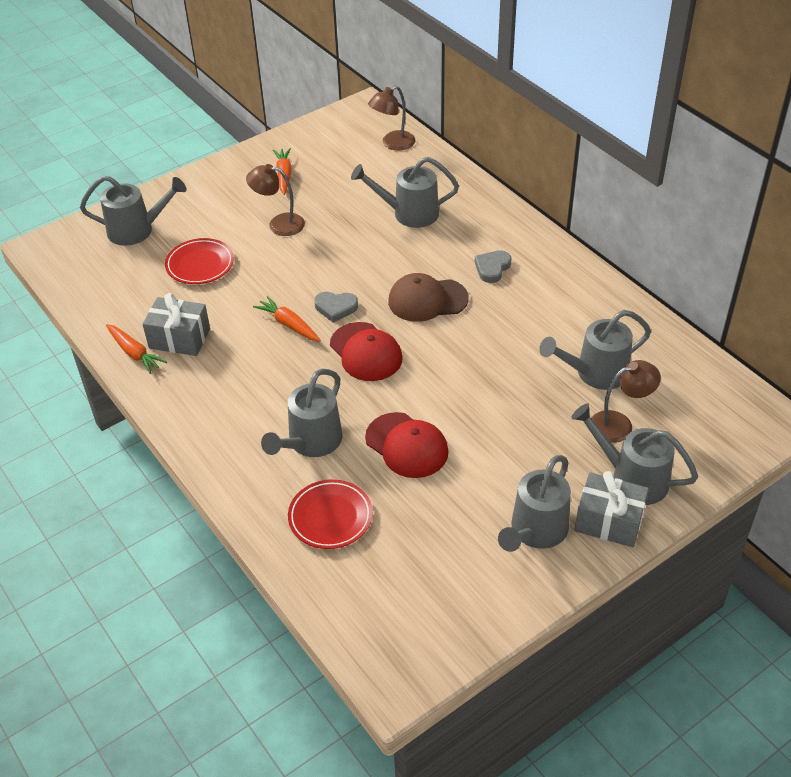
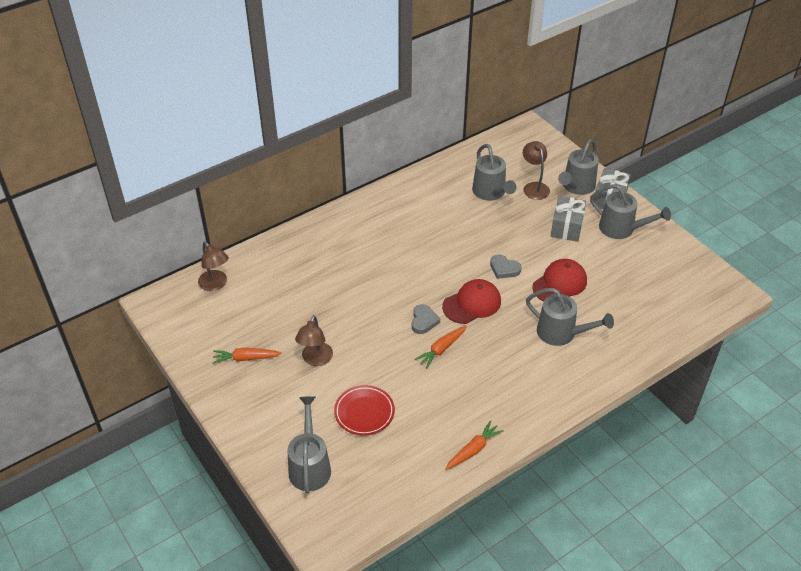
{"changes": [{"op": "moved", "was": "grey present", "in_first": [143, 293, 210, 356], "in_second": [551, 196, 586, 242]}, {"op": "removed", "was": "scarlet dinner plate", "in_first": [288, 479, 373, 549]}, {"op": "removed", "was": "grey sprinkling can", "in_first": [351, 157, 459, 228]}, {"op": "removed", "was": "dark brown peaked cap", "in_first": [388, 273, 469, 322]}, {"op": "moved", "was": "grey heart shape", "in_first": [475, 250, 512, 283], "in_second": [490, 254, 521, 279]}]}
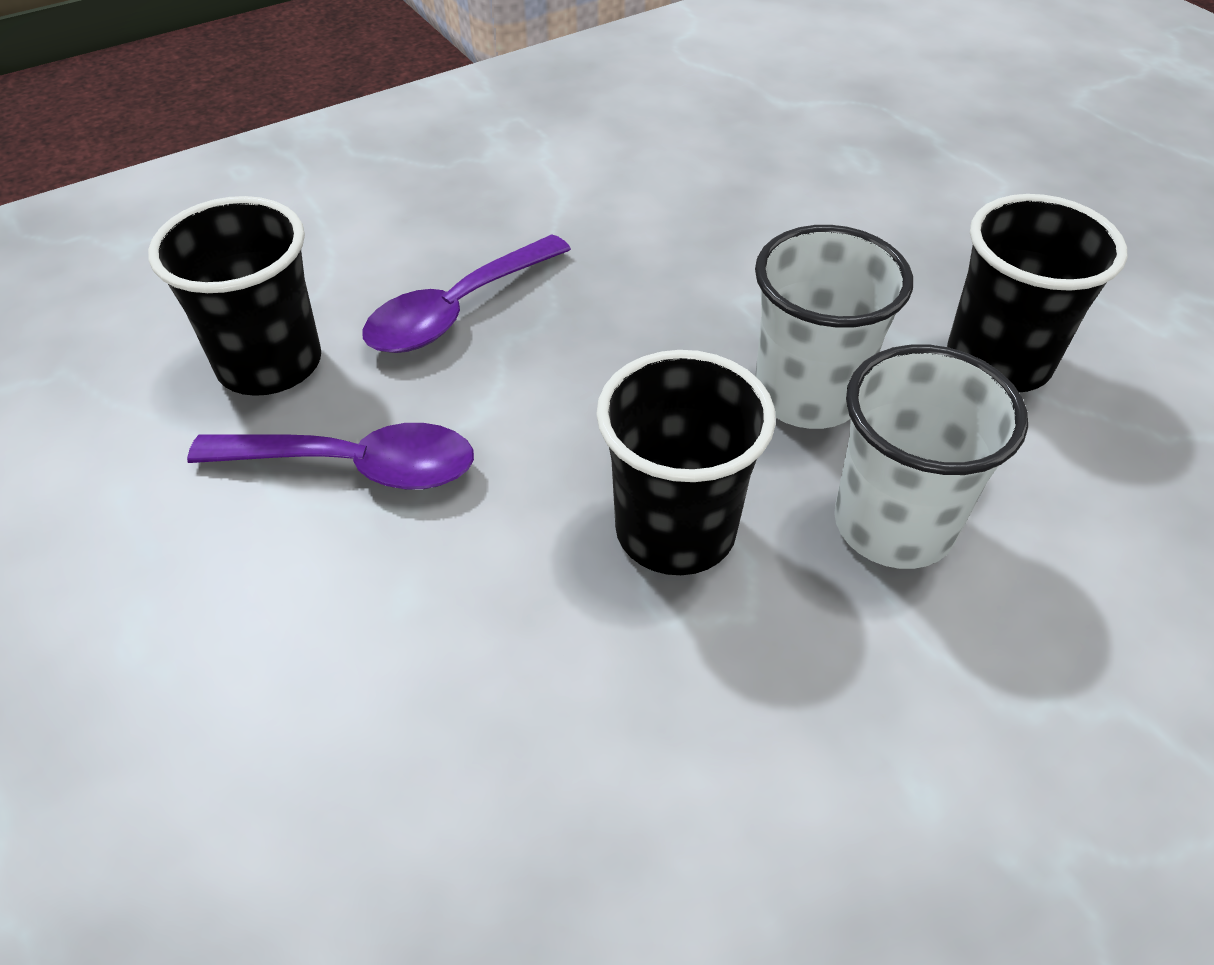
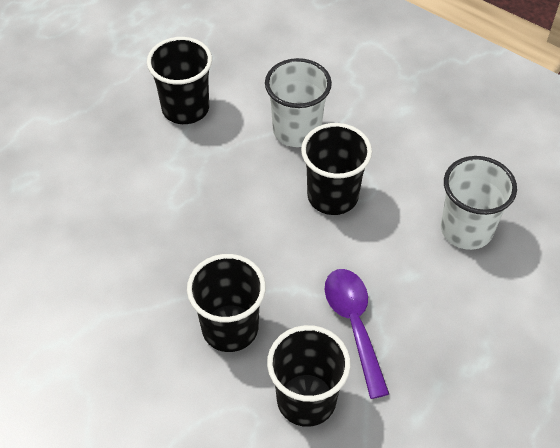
{"changes": [{"op": "replaced", "was": "violet tablespoon", "now": "ebony cup", "in_first": [362, 234, 571, 353], "in_second": [187, 254, 266, 352]}, {"op": "moved", "was": "white cup", "in_first": [755, 225, 913, 429], "in_second": [441, 156, 517, 250]}]}
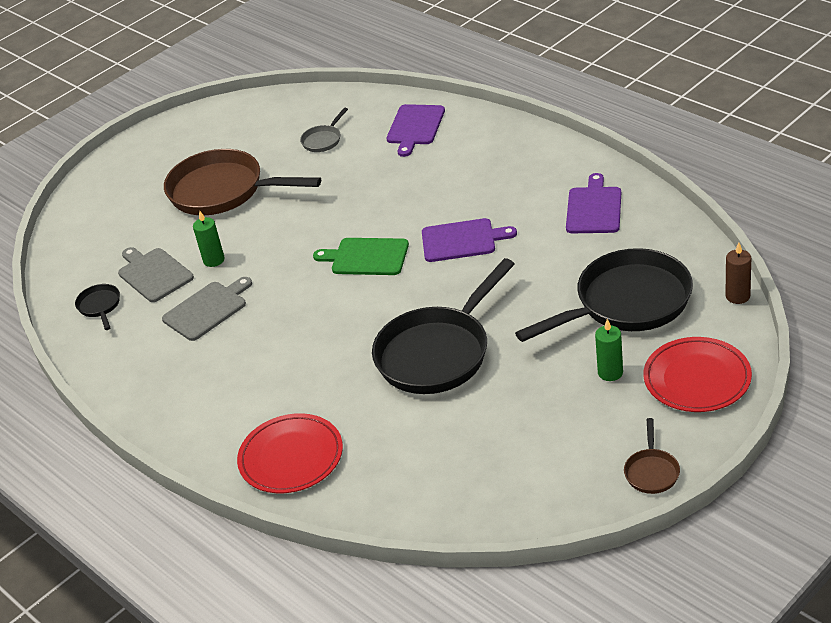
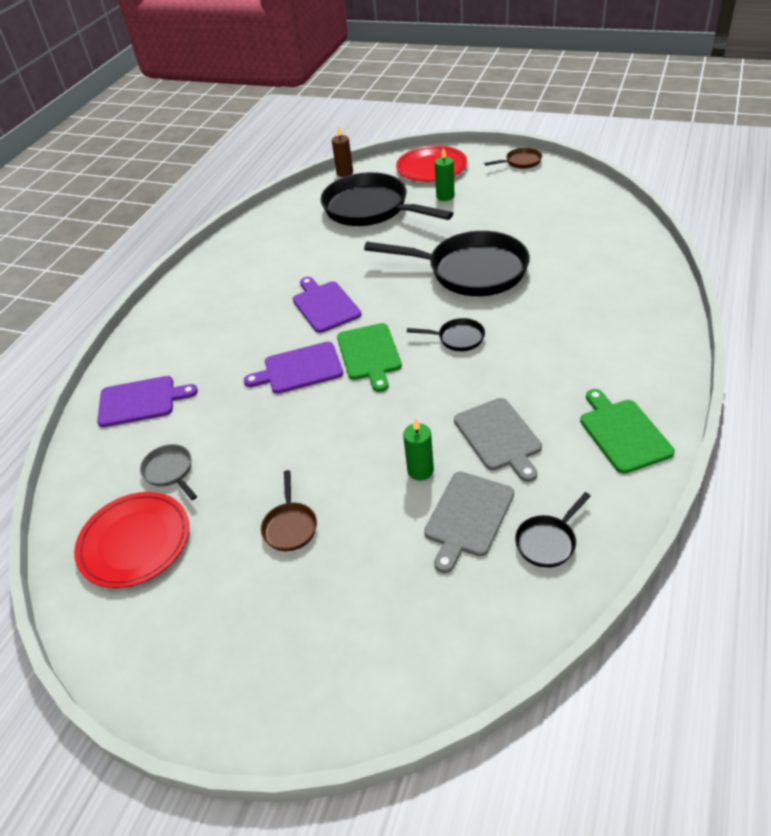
{"changes": [{"op": "turned", "was": "grey cutting board", "in_first": [162, 277, 252, 341], "in_second": [454, 398, 542, 482], "clockwise": -135}, {"op": "resized", "was": "dark brown pan", "in_first": [164, 149, 321, 215], "in_second": [261, 470, 317, 551], "ratio": 0.43}, {"op": "moved", "was": "scarlet dinner plate", "in_first": [237, 413, 343, 493], "in_second": [74, 492, 189, 588]}, {"op": "turned", "was": "grey pan", "in_first": [300, 108, 348, 152], "in_second": [140, 444, 197, 500], "clockwise": -135}, {"op": "moved", "was": "violet cutting board", "in_first": [566, 173, 621, 233], "in_second": [244, 342, 343, 394]}, {"op": "added", "now": "ebony pan", "in_second": [407, 318, 485, 351]}, {"op": "added", "now": "leaf-green cutting board", "in_second": [580, 389, 675, 474]}]}
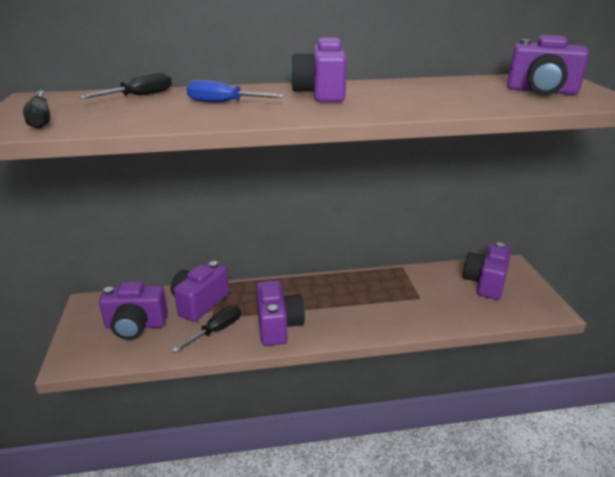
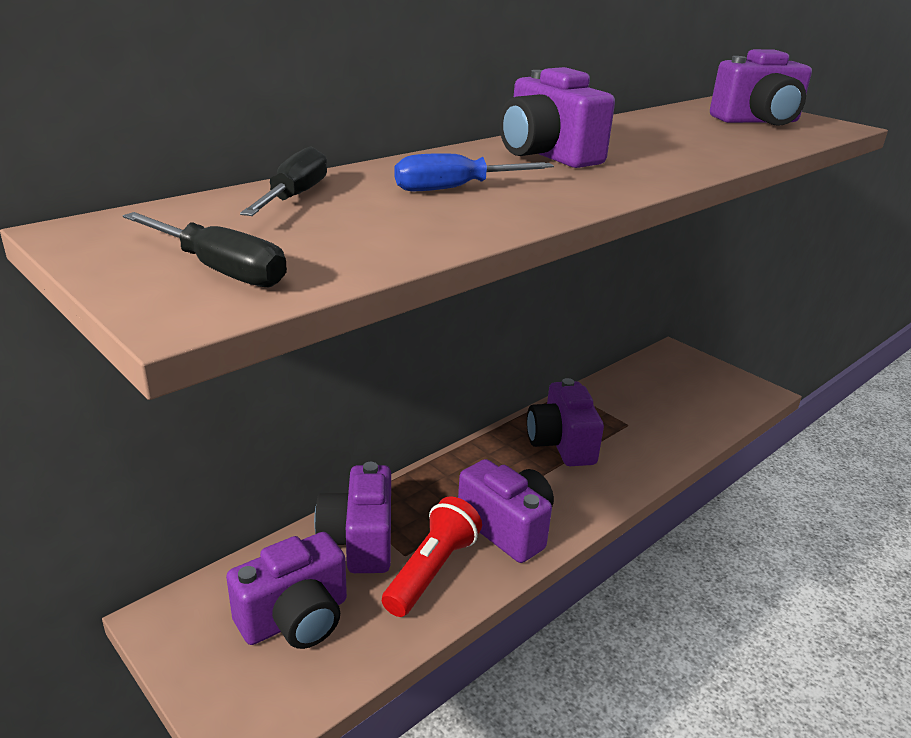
{"changes": [{"op": "replaced", "was": "ebony flat screwdriver", "now": "scarlet torch", "in_first": [172, 305, 241, 353], "in_second": [382, 496, 482, 617]}, {"op": "moved", "was": "violet camera", "in_first": [463, 242, 511, 300], "in_second": [527, 378, 604, 466]}]}
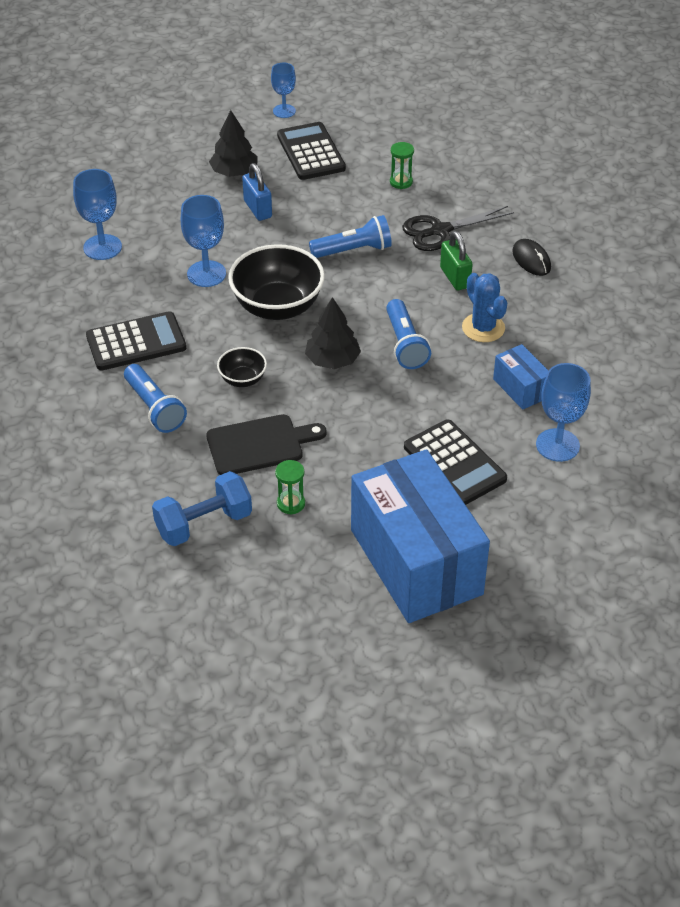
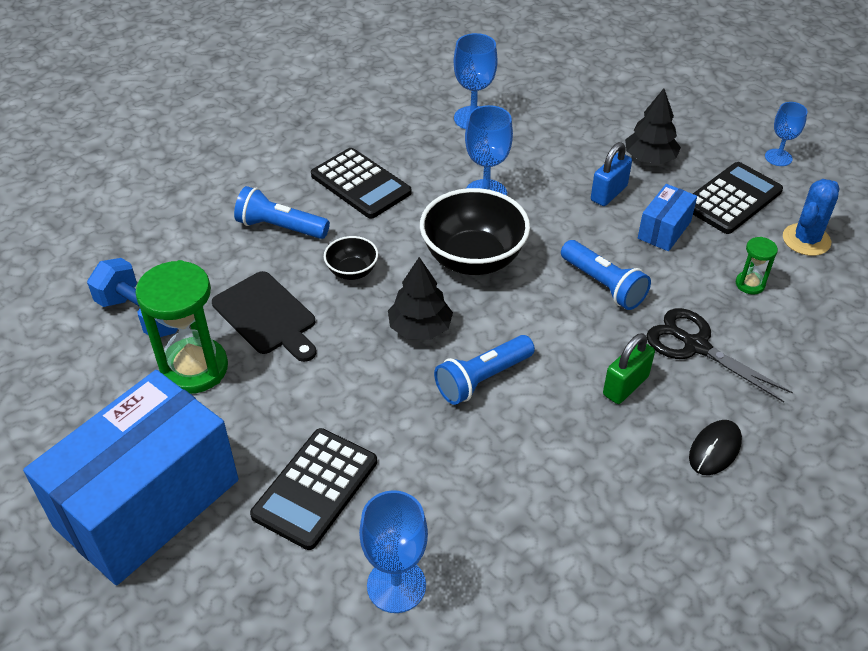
{"changes": [{"op": "turned", "was": "cobalt torch", "in_first": [124, 364, 187, 433], "in_second": [234, 186, 330, 239], "clockwise": 75}, {"op": "resized", "was": "leaf-green hourglass", "in_first": [275, 460, 305, 515], "in_second": [135, 260, 228, 394], "ratio": 2.13}, {"op": "moved", "was": "cobalt cactus", "in_first": [462, 273, 507, 342], "in_second": [783, 179, 840, 256]}, {"op": "moved", "was": "cobalt box", "in_first": [493, 344, 549, 410], "in_second": [638, 184, 697, 251]}]}
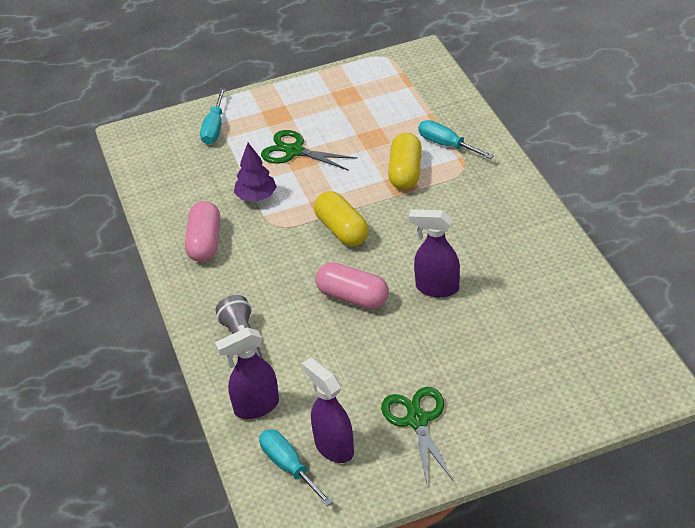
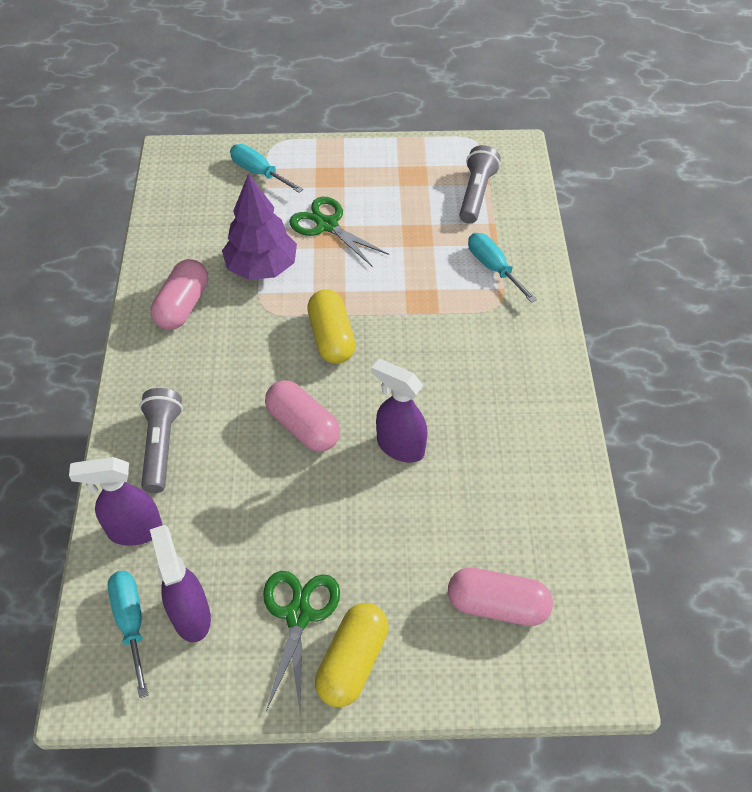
{"changes": [{"op": "turned", "was": "teal flat screwdriver", "in_first": [200, 88, 226, 144], "in_second": [230, 144, 303, 193], "clockwise": 105}, {"op": "resized", "was": "violet tree", "in_first": [234, 143, 277, 202], "in_second": [222, 173, 297, 280], "ratio": 1.52}, {"op": "moved", "was": "golden capsule", "in_first": [388, 133, 422, 190], "in_second": [315, 603, 389, 707]}, {"op": "added", "now": "rosy capsule", "in_second": [448, 567, 553, 626]}, {"op": "added", "now": "grey torch", "in_second": [459, 145, 501, 224]}]}
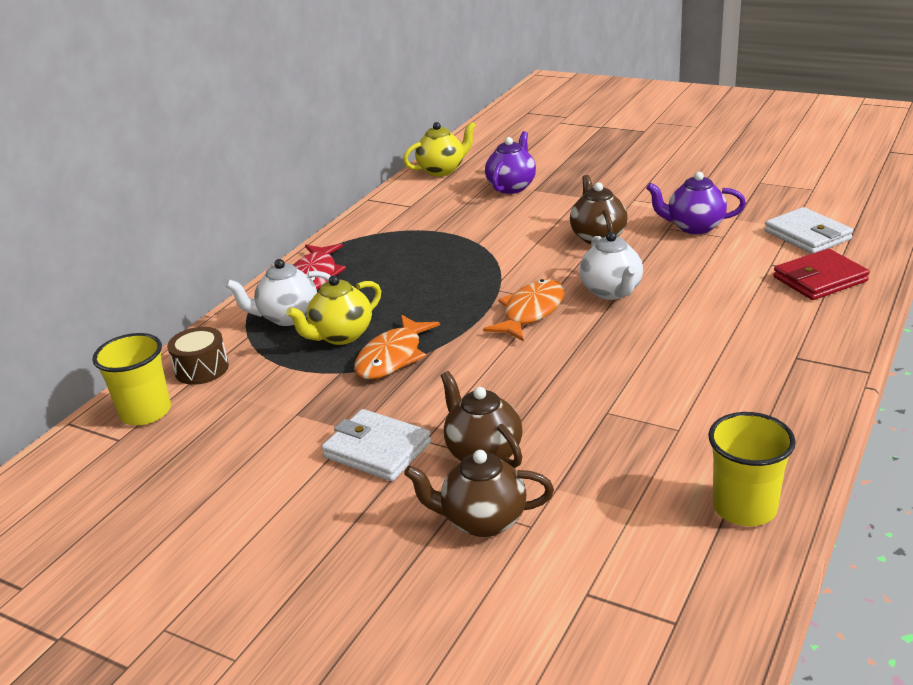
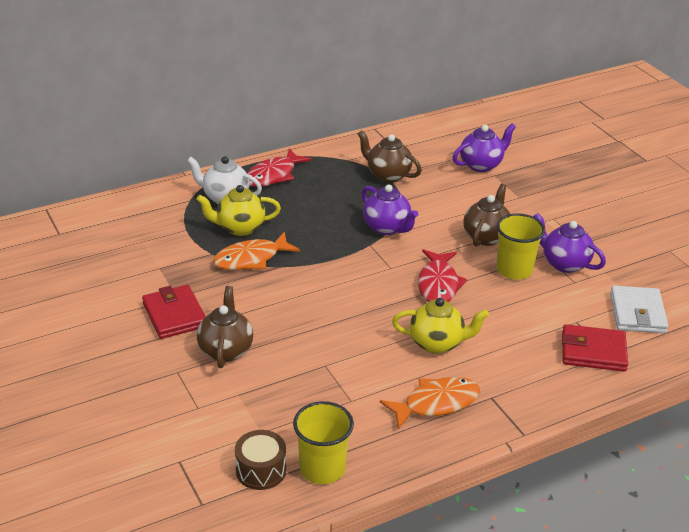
{"changes": [{"op": "moved", "was": "golden cup", "in_first": [92, 333, 171, 425], "in_second": [496, 213, 545, 279]}, {"op": "moved", "was": "dark brown drum", "in_first": [167, 327, 229, 385], "in_second": [235, 430, 286, 490]}, {"op": "recoloured", "was": "white billfold", "now": "scarlet billfold", "in_first": [321, 409, 431, 481], "in_second": [142, 285, 206, 339]}, {"op": "moved", "was": "golden tea pot", "in_first": [403, 122, 476, 176], "in_second": [392, 298, 489, 354]}, {"op": "moved", "was": "dark brown tea pot", "in_first": [404, 450, 554, 537], "in_second": [357, 130, 422, 183]}, {"op": "moved", "was": "orange toy fish", "in_first": [483, 279, 564, 342], "in_second": [380, 377, 480, 429]}, {"op": "replaced", "was": "white tea pot", "now": "scarlet toy fish", "in_first": [580, 232, 643, 300], "in_second": [418, 249, 468, 302]}, {"op": "added", "now": "violet tea pot", "in_second": [361, 184, 418, 235]}]}
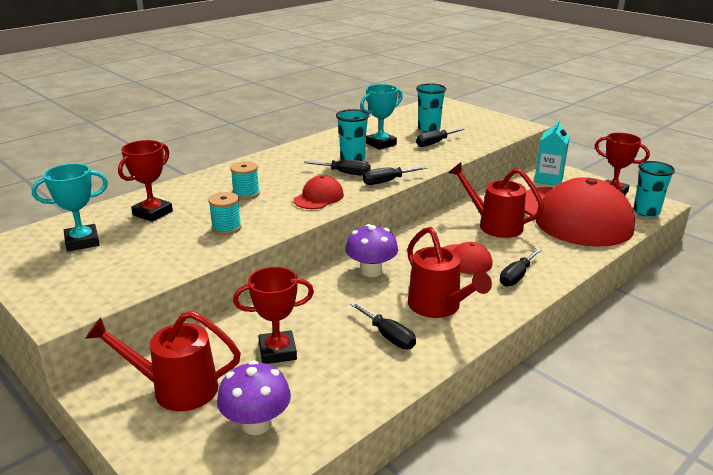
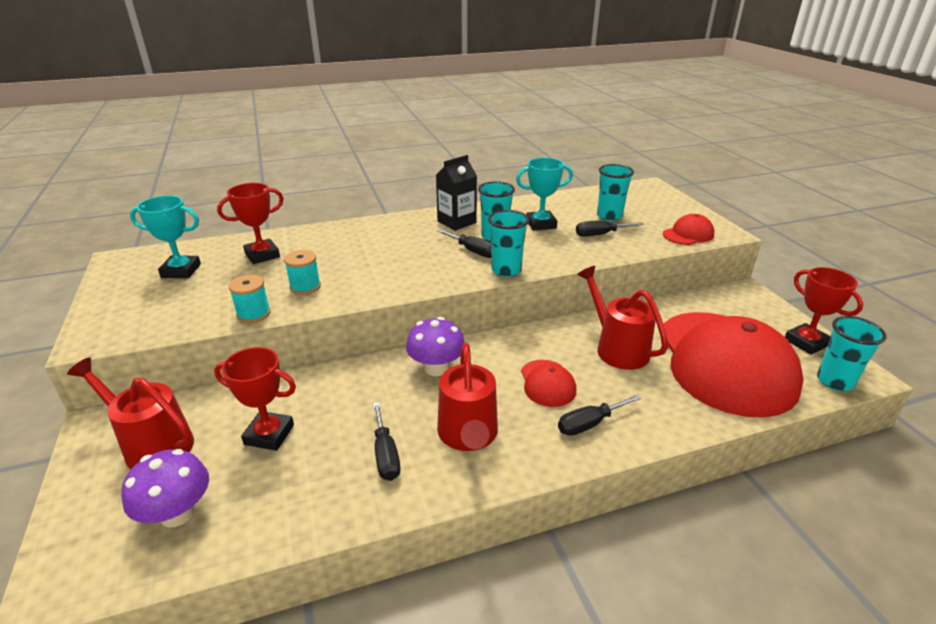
{"changes": [{"op": "moved", "was": "teal reel of thread", "in_first": [230, 161, 260, 200], "in_second": [229, 275, 271, 323]}, {"op": "moved", "was": "scarlet peaked cap", "in_first": [293, 175, 344, 209], "in_second": [663, 214, 714, 245]}, {"op": "replaced", "was": "ebony flat screwdriver", "now": "teal cup", "in_first": [363, 166, 427, 185], "in_second": [488, 210, 529, 277]}, {"op": "removed", "was": "teal juice carton", "in_first": [534, 120, 570, 186]}, {"op": "added", "now": "ebony juice carton", "in_second": [436, 155, 477, 231]}]}
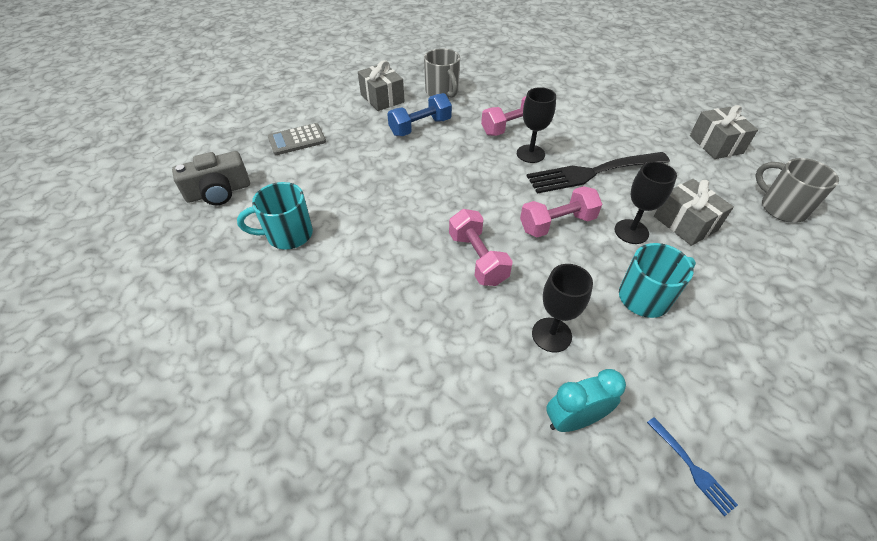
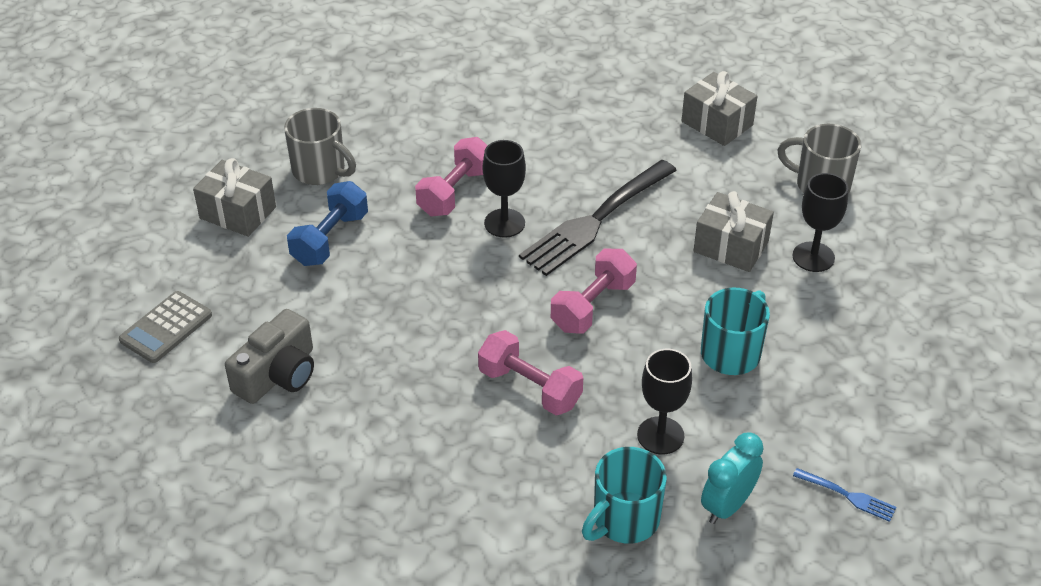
{"changes": [{"op": "moved", "was": "grey camera", "in_first": [172, 151, 250, 205], "in_second": [225, 309, 314, 404]}, {"op": "moved", "was": "teal tea mug", "in_first": [237, 182, 313, 250], "in_second": [582, 447, 667, 544]}, {"op": "moved", "was": "ebony wine glass", "in_first": [615, 161, 677, 244], "in_second": [792, 173, 848, 272]}]}
